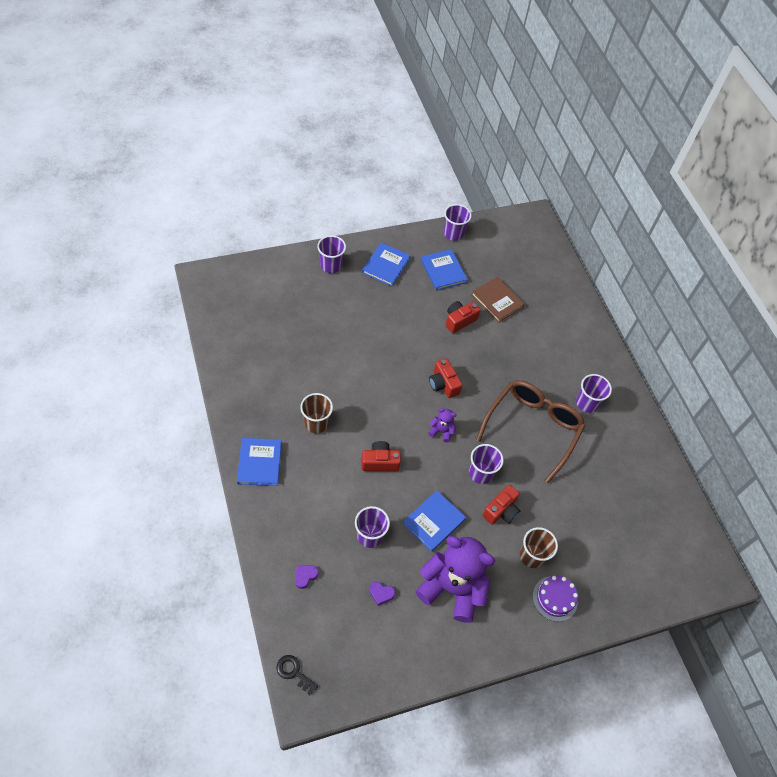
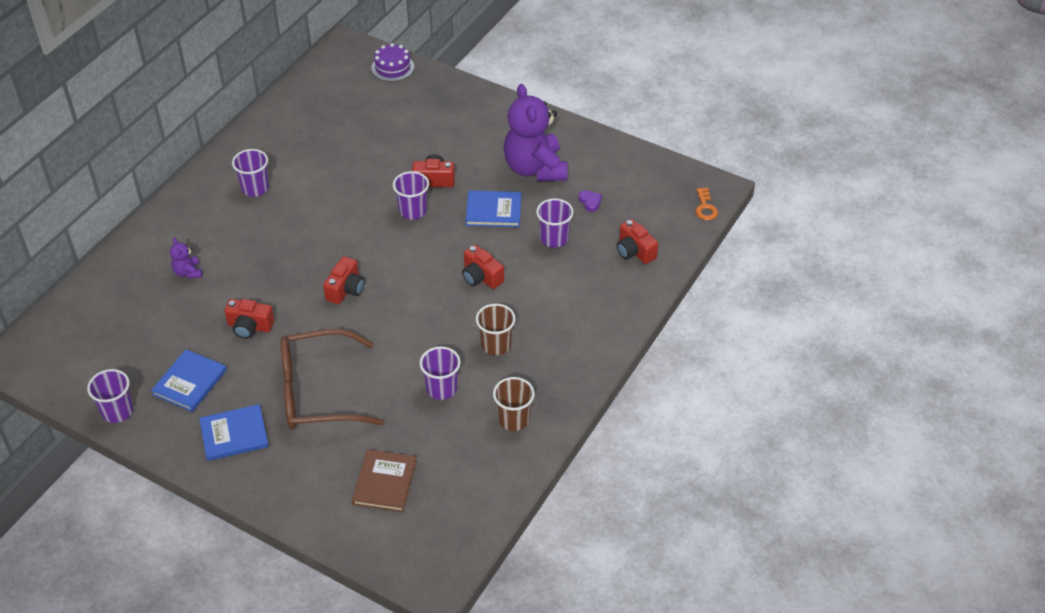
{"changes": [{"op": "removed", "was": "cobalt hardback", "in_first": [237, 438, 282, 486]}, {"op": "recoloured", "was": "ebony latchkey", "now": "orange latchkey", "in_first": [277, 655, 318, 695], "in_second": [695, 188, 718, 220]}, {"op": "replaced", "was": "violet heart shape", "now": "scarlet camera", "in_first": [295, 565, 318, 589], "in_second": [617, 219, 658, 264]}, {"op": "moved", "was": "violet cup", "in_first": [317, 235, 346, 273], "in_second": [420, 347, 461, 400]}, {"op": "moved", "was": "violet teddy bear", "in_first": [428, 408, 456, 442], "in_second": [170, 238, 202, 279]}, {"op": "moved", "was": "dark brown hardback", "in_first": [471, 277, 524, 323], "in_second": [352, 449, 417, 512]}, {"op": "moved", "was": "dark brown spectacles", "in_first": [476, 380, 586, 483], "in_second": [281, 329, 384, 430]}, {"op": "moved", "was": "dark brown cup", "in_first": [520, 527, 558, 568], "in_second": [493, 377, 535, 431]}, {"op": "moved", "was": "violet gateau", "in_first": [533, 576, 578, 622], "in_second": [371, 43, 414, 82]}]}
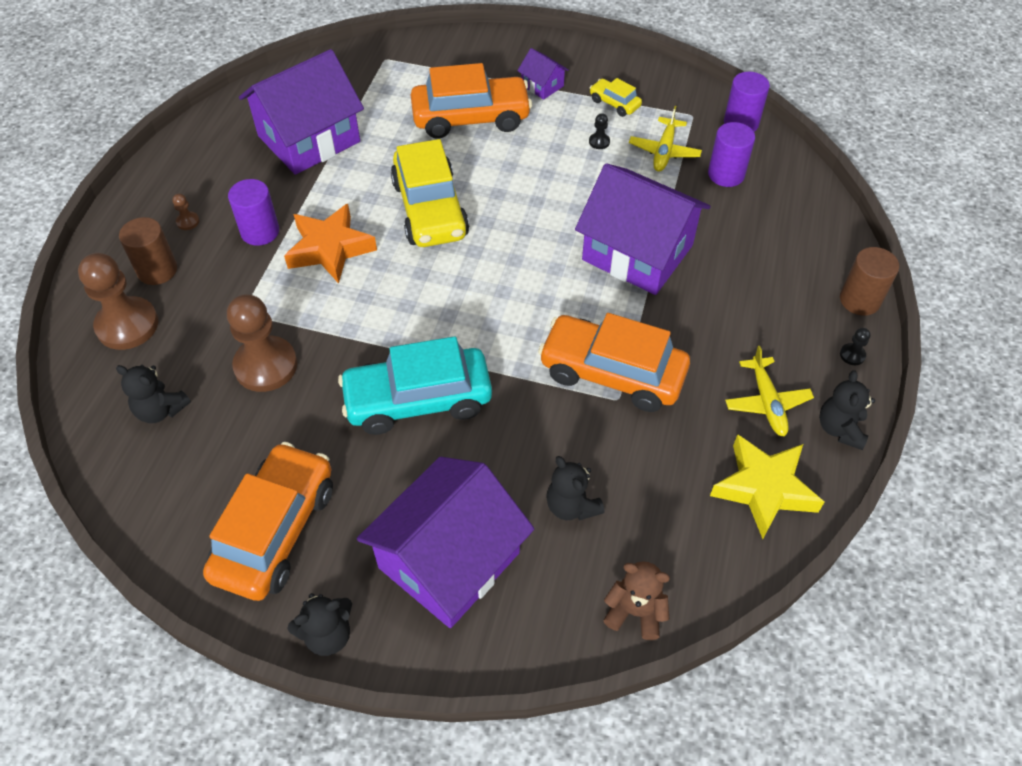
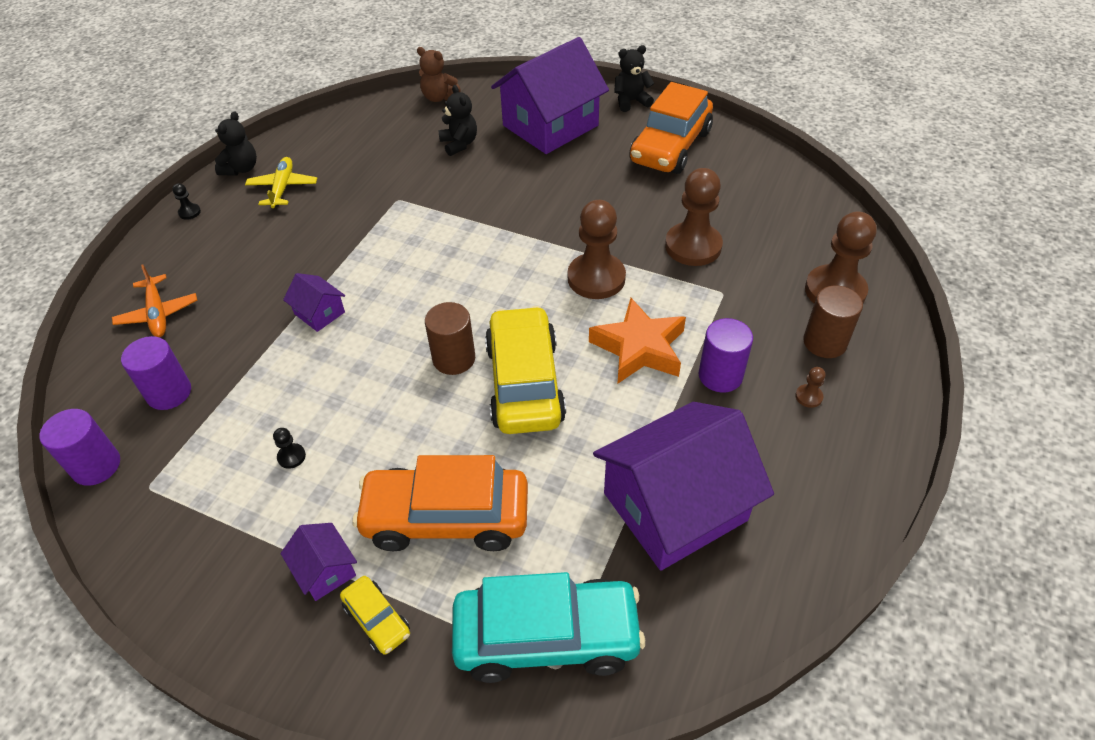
{"changes": [{"op": "removed", "was": "ebony teddy bear", "in_first": [116, 365, 191, 423]}, {"op": "moved", "was": "teal car", "in_first": [338, 336, 492, 435], "in_second": [452, 572, 645, 683]}, {"op": "removed", "was": "orange car", "in_first": [538, 313, 690, 412]}, {"op": "resized", "was": "violet toy house", "in_first": [575, 163, 711, 295], "in_second": [283, 273, 345, 332], "ratio": 0.43}, {"op": "moved", "was": "golden car", "in_first": [590, 78, 642, 117], "in_second": [340, 576, 410, 655]}, {"op": "removed", "was": "golden aeroplane", "in_first": [629, 106, 702, 172]}, {"op": "removed", "was": "golden star shape", "in_first": [710, 434, 824, 539]}, {"op": "moved", "was": "dark brown cylinder shape", "in_first": [840, 247, 899, 316], "in_second": [425, 302, 475, 375]}, {"op": "added", "now": "orange aeroplane", "in_second": [112, 264, 197, 337]}, {"op": "added", "now": "dark brown pawn", "in_second": [568, 200, 626, 299]}]}
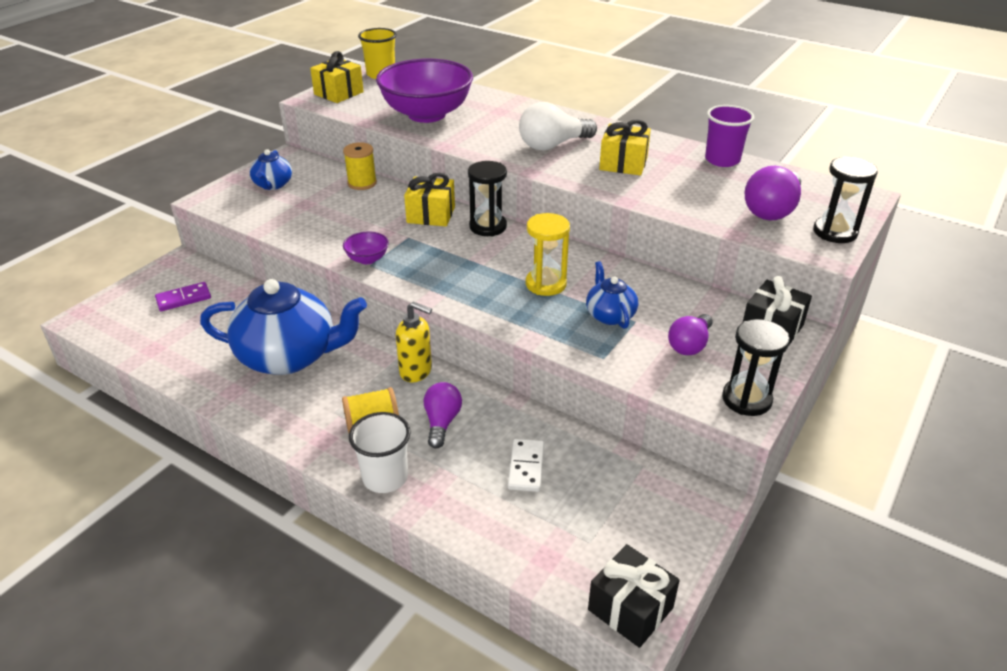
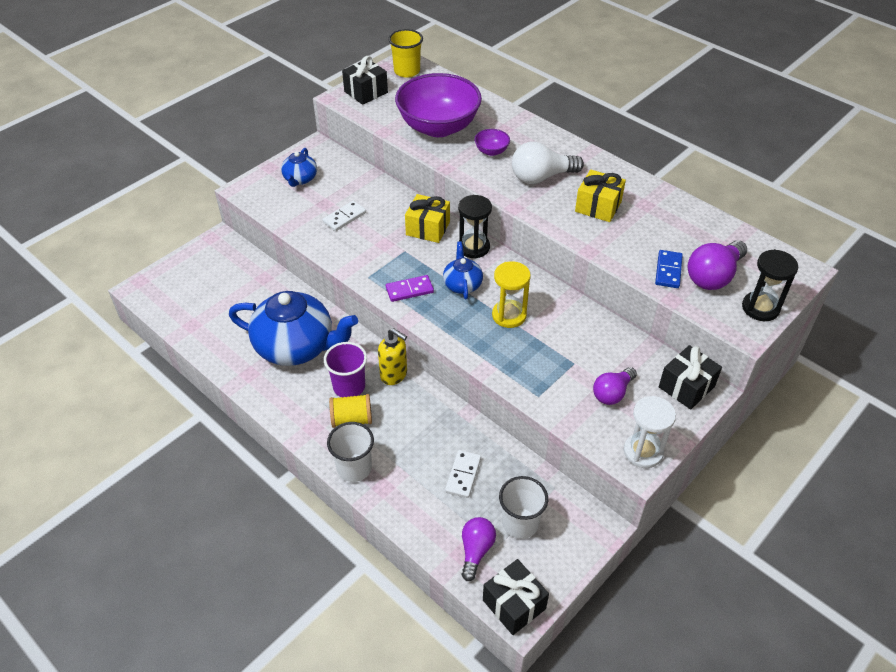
{"changes": [{"op": "moved", "was": "violet domino tile", "in_first": [155, 282, 211, 311], "in_second": [386, 275, 434, 302]}, {"op": "recoloured", "was": "golden present", "now": "ebony present", "in_first": [310, 51, 364, 103], "in_second": [342, 56, 388, 105]}, {"op": "removed", "was": "golden reel of thread", "in_first": [343, 142, 377, 190]}, {"op": "moved", "was": "violet bowl", "in_first": [343, 232, 389, 264], "in_second": [475, 129, 510, 156]}, {"op": "moved", "was": "violet lightbulb", "in_first": [424, 382, 462, 449], "in_second": [461, 517, 496, 581]}, {"op": "moved", "was": "cobalt tea pot", "in_first": [586, 261, 638, 329], "in_second": [443, 241, 483, 299]}, {"op": "moved", "was": "violet cup", "in_first": [705, 105, 754, 167], "in_second": [324, 342, 367, 397]}, {"op": "recoloured", "was": "ebony hourglass", "now": "white hourglass", "in_first": [722, 319, 790, 416], "in_second": [624, 396, 676, 468]}, {"op": "added", "now": "white domino tile", "in_second": [322, 201, 366, 231]}, {"op": "added", "now": "white cup", "in_second": [499, 476, 548, 539]}, {"op": "added", "now": "cobalt domino tile", "in_second": [655, 250, 683, 288]}]}
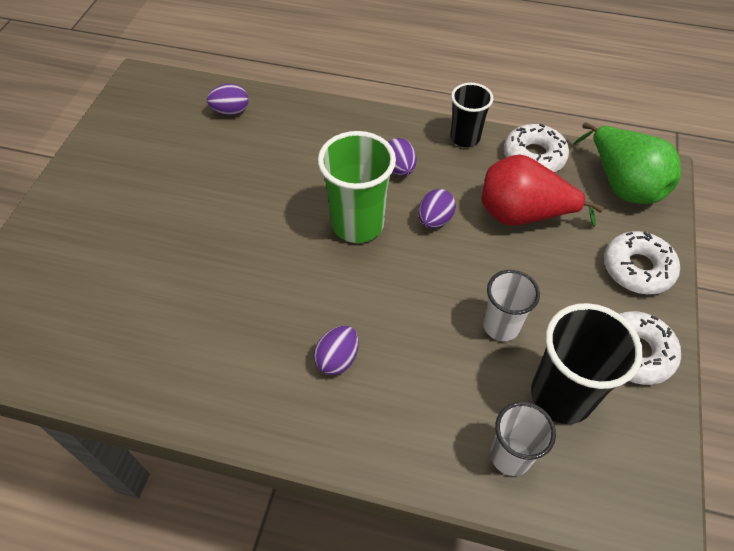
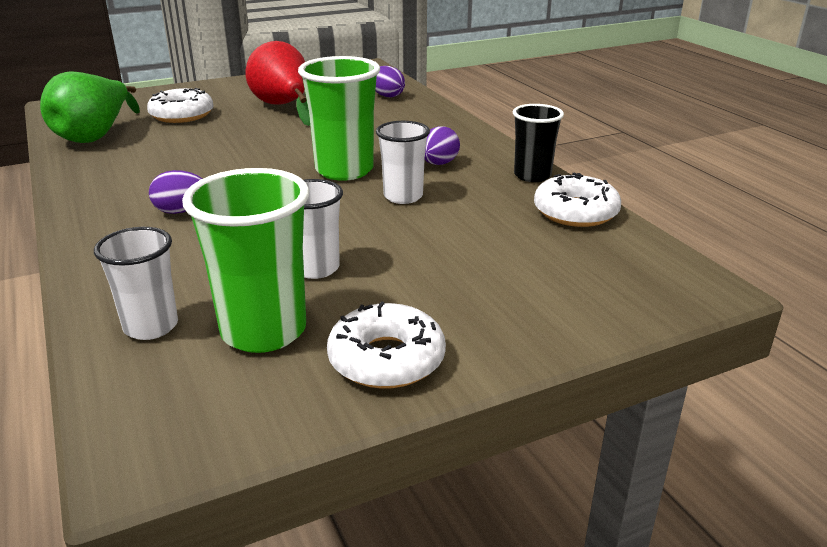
{"changes": [{"op": "replaced", "was": "violet egg shape", "now": "white cup", "in_first": [418, 189, 456, 228], "in_second": [376, 121, 430, 204]}, {"op": "moved", "was": "scarlet pear", "in_first": [481, 154, 604, 227], "in_second": [245, 41, 310, 126]}, {"op": "recoloured", "was": "ebony cup", "now": "leaf-green cup", "in_first": [531, 303, 643, 424], "in_second": [182, 168, 309, 353]}, {"op": "moved", "was": "leaf-green pear", "in_first": [573, 122, 681, 204], "in_second": [40, 71, 140, 143]}, {"op": "moved", "was": "white glazed donut", "in_first": [604, 231, 680, 295], "in_second": [147, 88, 213, 123]}]}
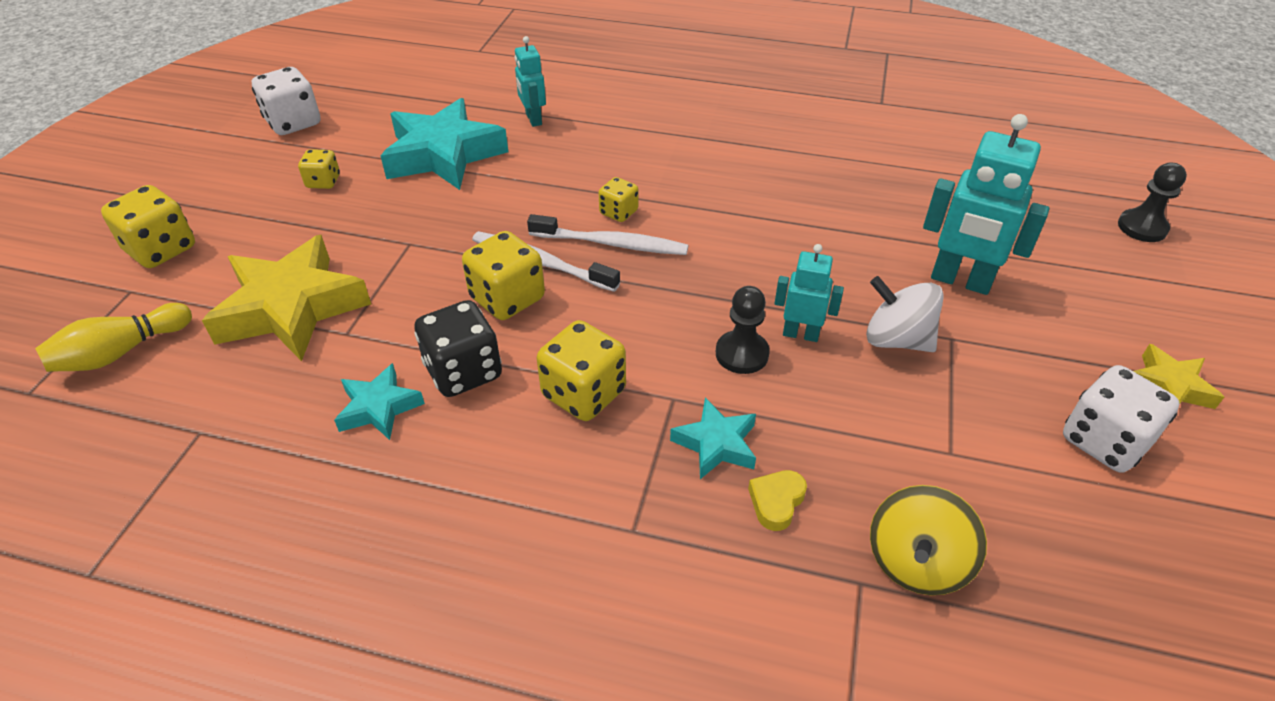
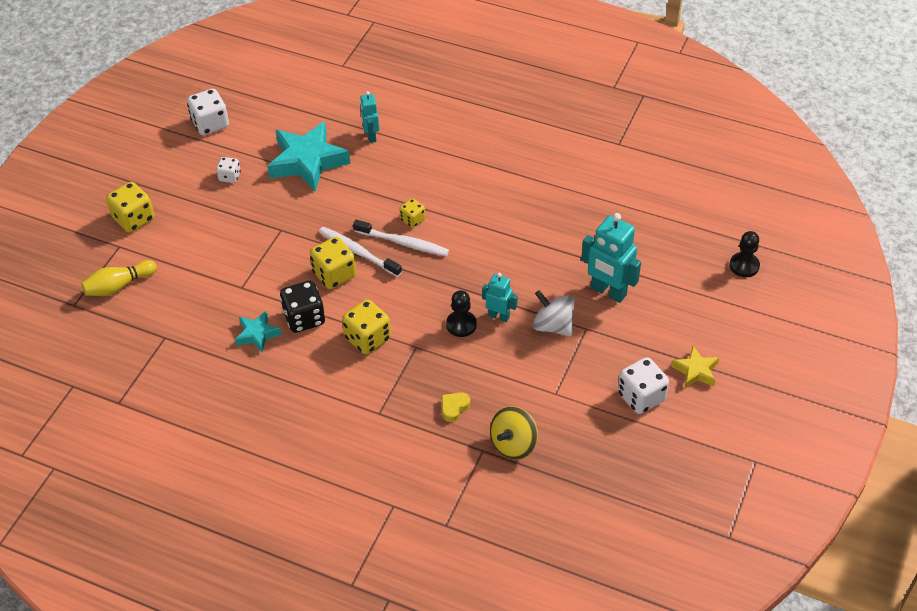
{"changes": [{"op": "removed", "was": "golden star shape", "in_first": [202, 235, 371, 361]}, {"op": "recoloured", "was": "golden dice", "now": "white dice", "in_first": [298, 149, 340, 189], "in_second": [216, 157, 241, 183]}, {"op": "removed", "was": "teal star shape", "in_first": [670, 398, 756, 479]}]}
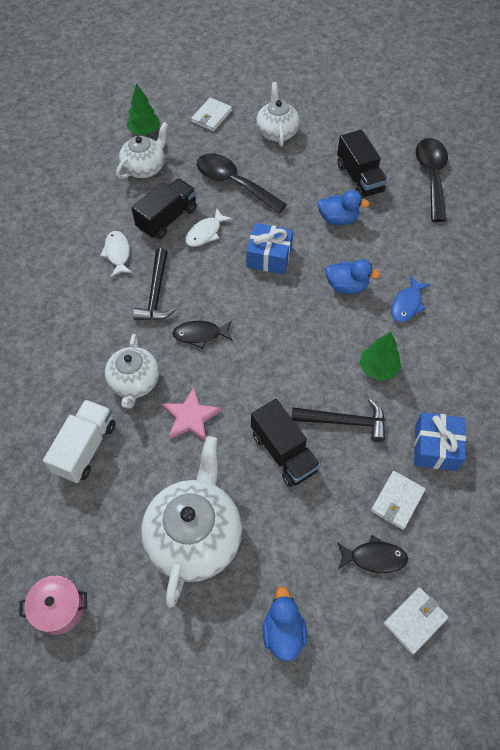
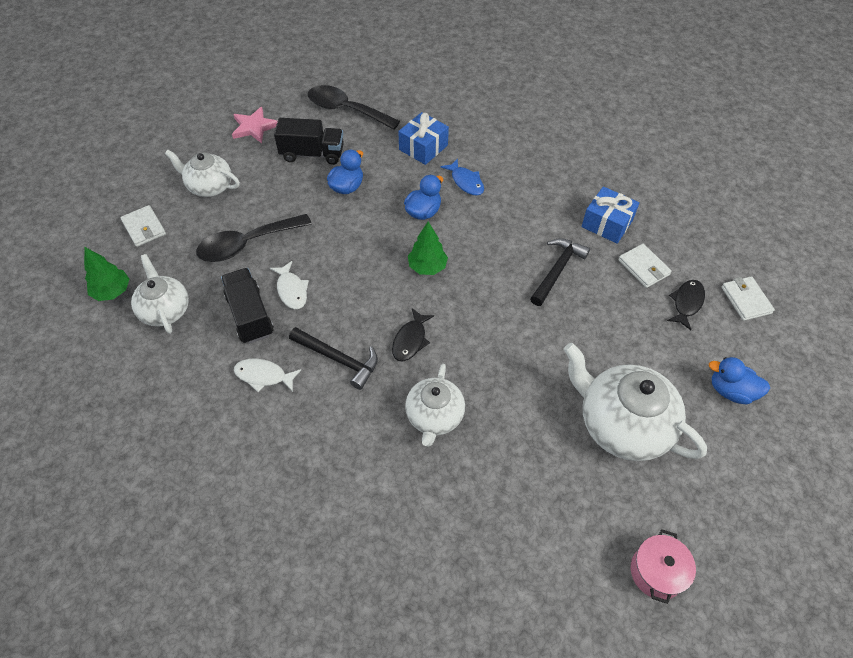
{"changes": [{"op": "removed", "was": "white lorry", "in_first": [43, 399, 115, 483]}, {"op": "turned", "was": "white tea pot", "in_first": [105, 334, 159, 409], "in_second": [405, 364, 465, 447], "clockwise": 75}, {"op": "moved", "was": "rosy star shape", "in_first": [162, 387, 221, 441], "in_second": [232, 107, 278, 143]}, {"op": "moved", "was": "cobalt present", "in_first": [246, 223, 293, 274], "in_second": [398, 112, 449, 165]}, {"op": "removed", "was": "ebony lorry", "in_first": [251, 399, 321, 487]}, {"op": "moved", "was": "leaf-green tree", "in_first": [360, 332, 401, 381], "in_second": [408, 222, 448, 275]}]}
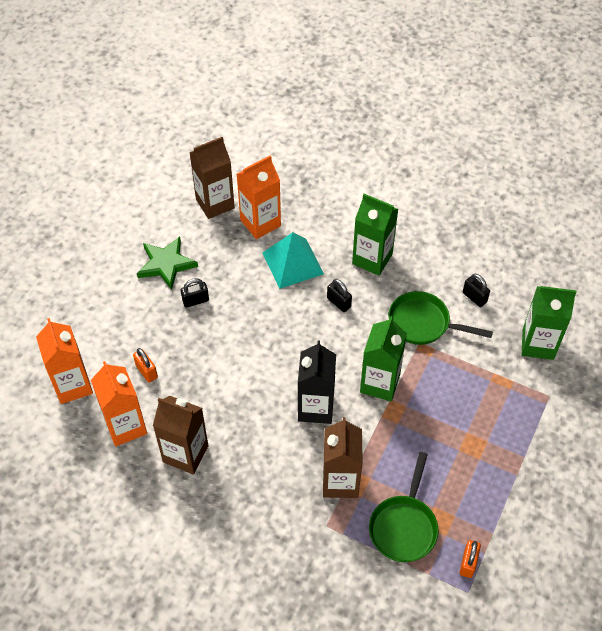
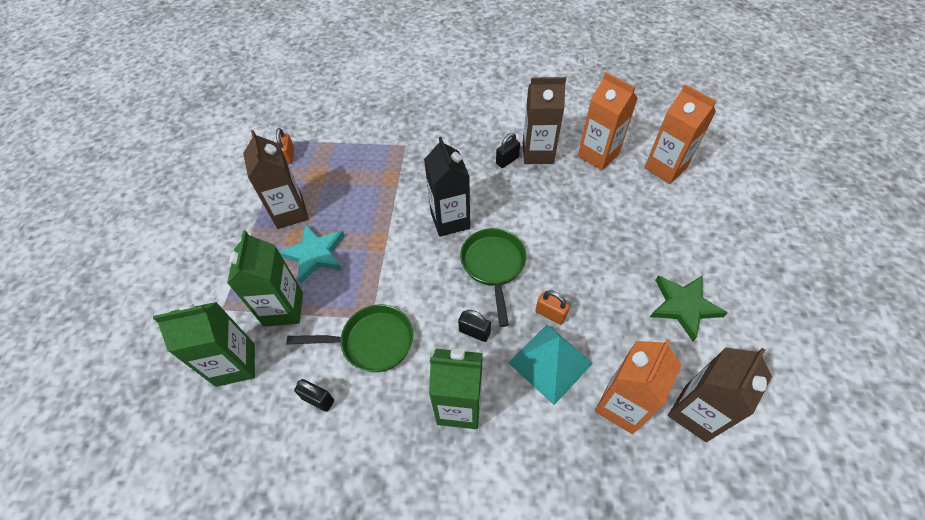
{"changes": [{"op": "moved", "was": "orange small lock", "in_first": [133, 348, 158, 383], "in_second": [536, 290, 570, 325]}, {"op": "moved", "was": "ebony small lock", "in_first": [181, 278, 209, 308], "in_second": [496, 133, 520, 168]}, {"op": "moved", "was": "dark brown juice carton", "in_first": [323, 417, 363, 498], "in_second": [243, 130, 309, 229]}, {"op": "moved", "was": "leaf-green juice carton", "in_first": [360, 316, 407, 401], "in_second": [227, 230, 303, 326]}, {"op": "moved", "was": "leaf-green pan", "in_first": [369, 452, 438, 562], "in_second": [460, 228, 527, 327]}, {"op": "added", "now": "teal star shape", "in_second": [279, 224, 345, 283]}]}
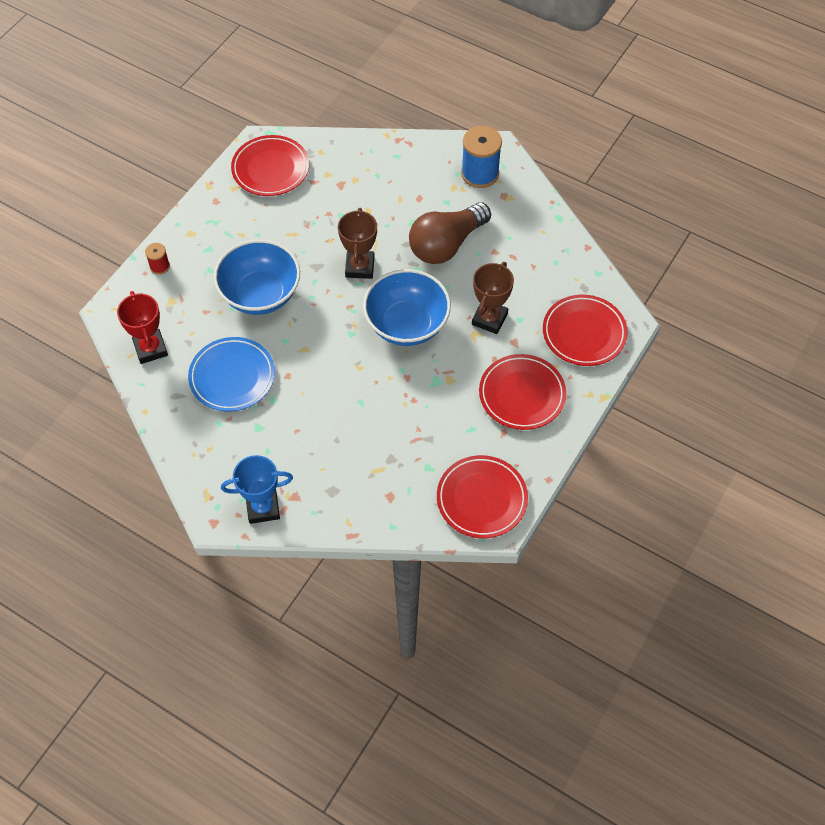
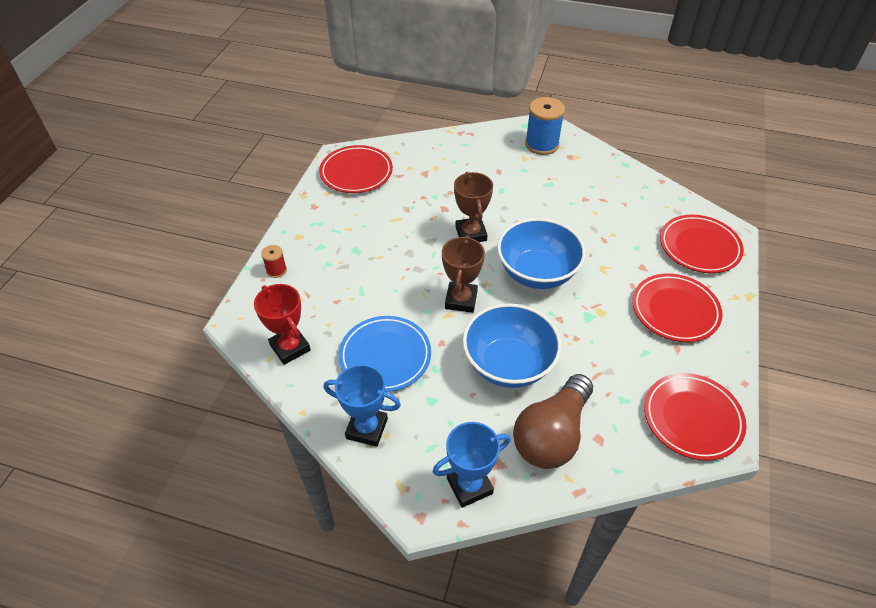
{"changes": [{"op": "moved", "was": "cobalt bowl", "in_first": [214, 240, 300, 315], "in_second": [463, 303, 561, 388]}, {"op": "moved", "was": "dark brown lightbulb", "in_first": [409, 202, 491, 264], "in_second": [513, 374, 593, 469]}, {"op": "moved", "was": "dark brown trophy", "in_first": [472, 262, 514, 334], "in_second": [442, 235, 485, 313]}, {"op": "added", "now": "cobalt trophy", "in_second": [323, 364, 401, 447]}]}
